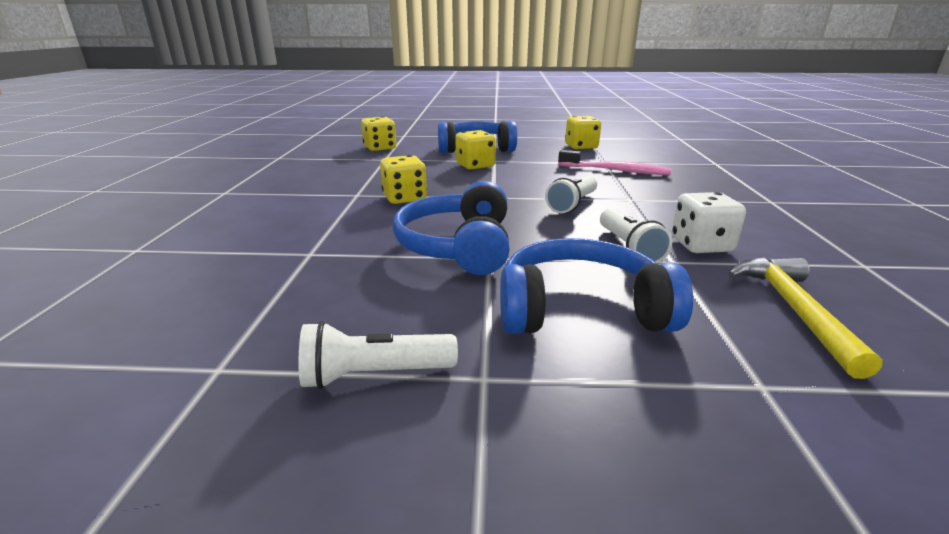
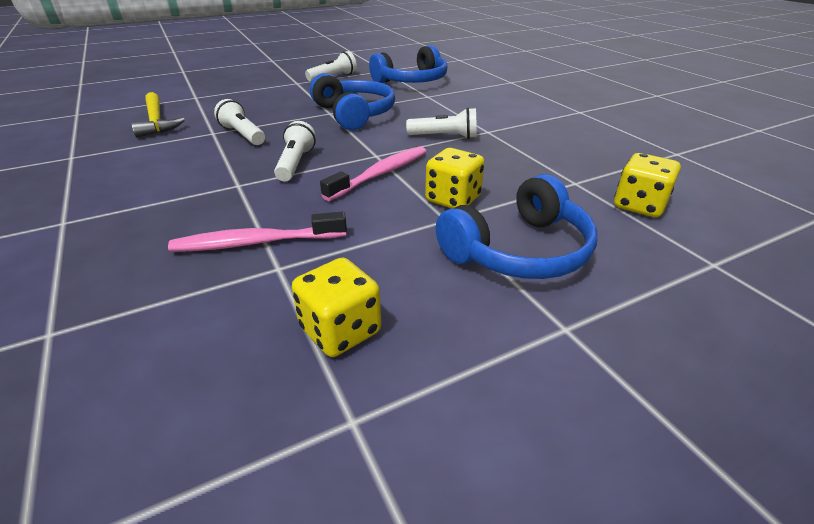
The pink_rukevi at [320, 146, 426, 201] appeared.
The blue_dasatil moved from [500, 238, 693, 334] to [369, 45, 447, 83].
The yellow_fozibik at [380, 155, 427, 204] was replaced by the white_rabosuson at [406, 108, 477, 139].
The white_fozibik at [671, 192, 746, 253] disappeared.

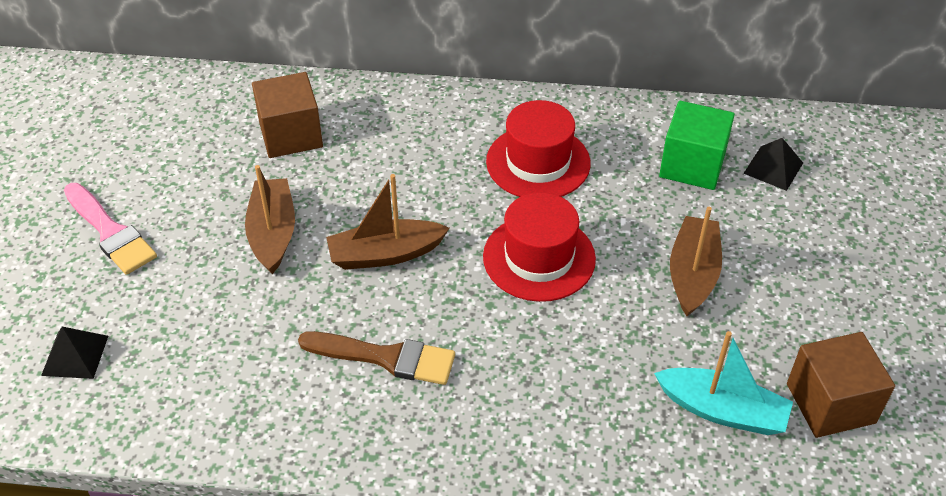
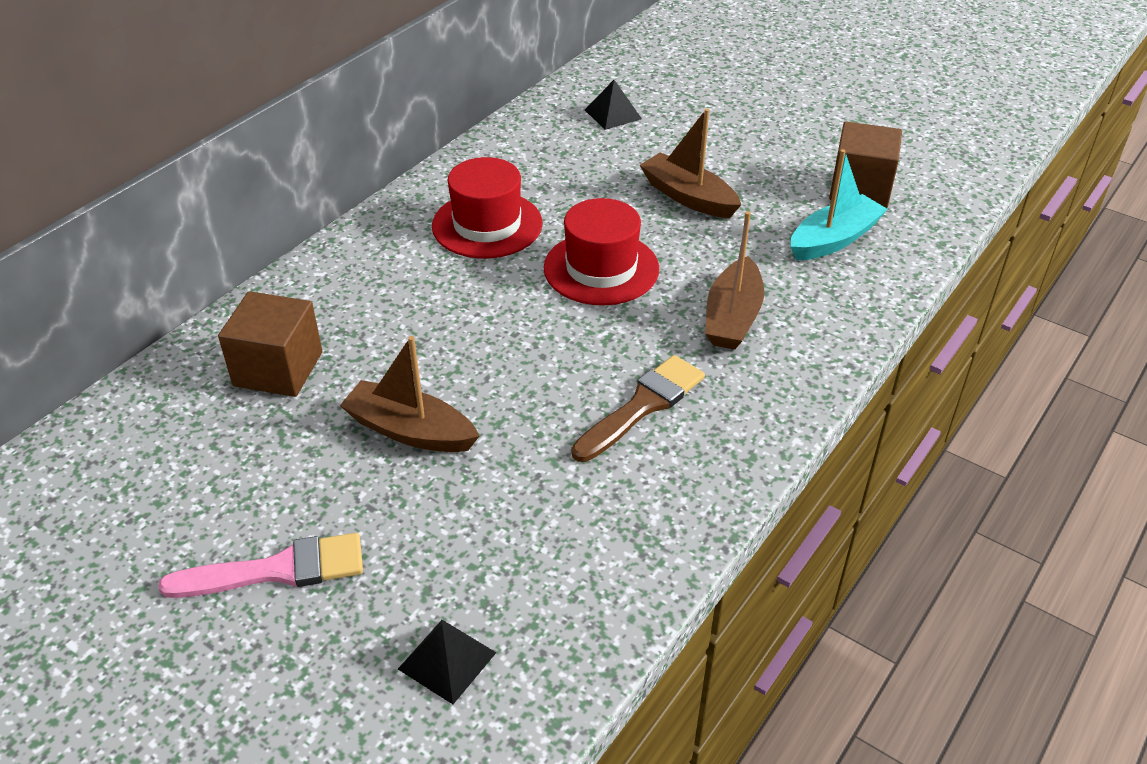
The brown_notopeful moved from [326, 174, 450, 270] to [705, 211, 764, 350].
The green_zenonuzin at [659, 100, 735, 190] disappeared.

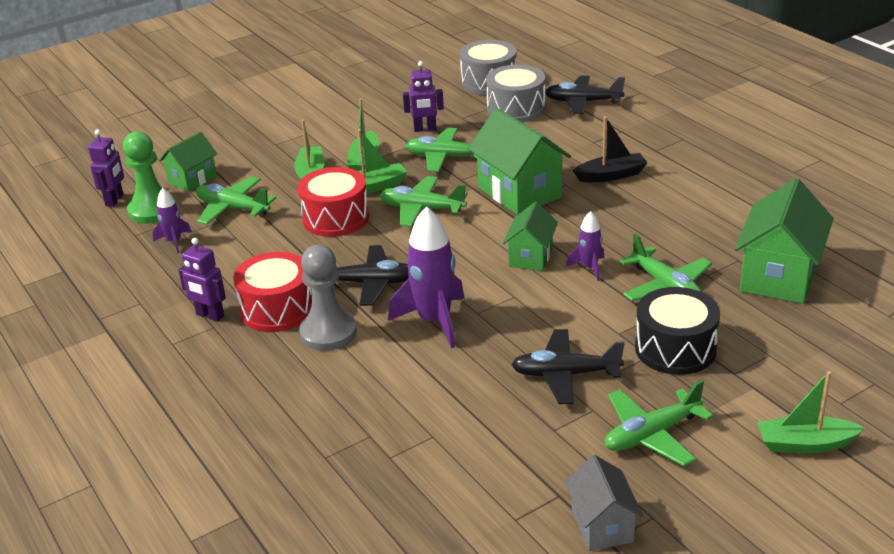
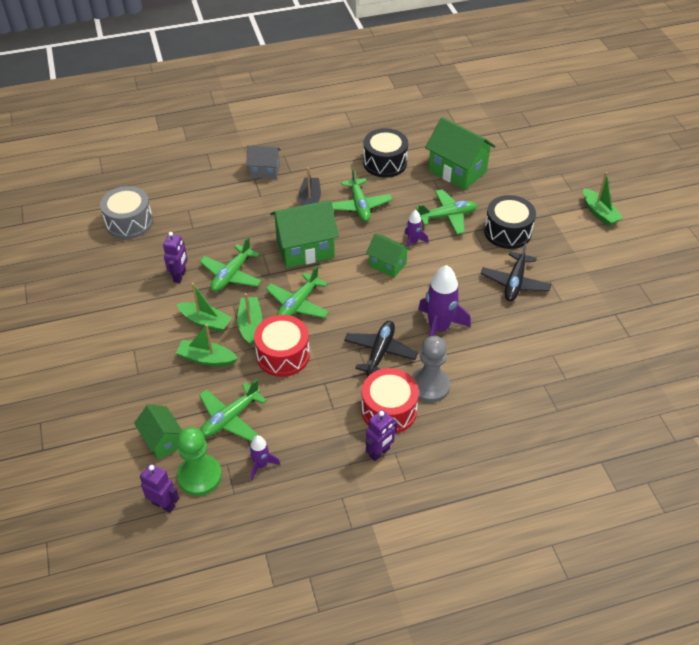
The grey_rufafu moved from [565, 455, 643, 551] to [246, 145, 281, 179].
The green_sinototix moved from [605, 380, 713, 466] to [332, 168, 392, 222].
The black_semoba at [363, 128, 408, 178] appeared.
The green_notopeful at [757, 371, 865, 453] turned 45 degrees counterclockwise.
The grey_semoba at [486, 64, 545, 122] disappeared.
The black_sinototix at [545, 76, 625, 114] disappeared.

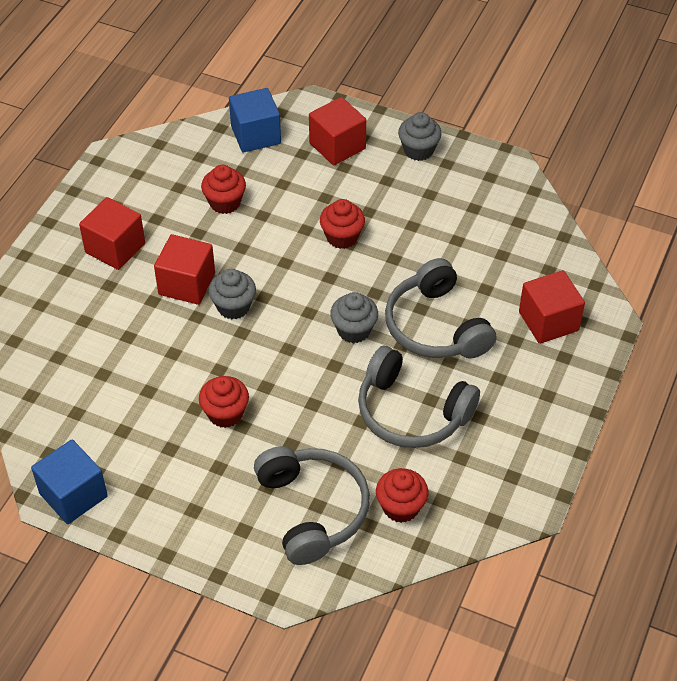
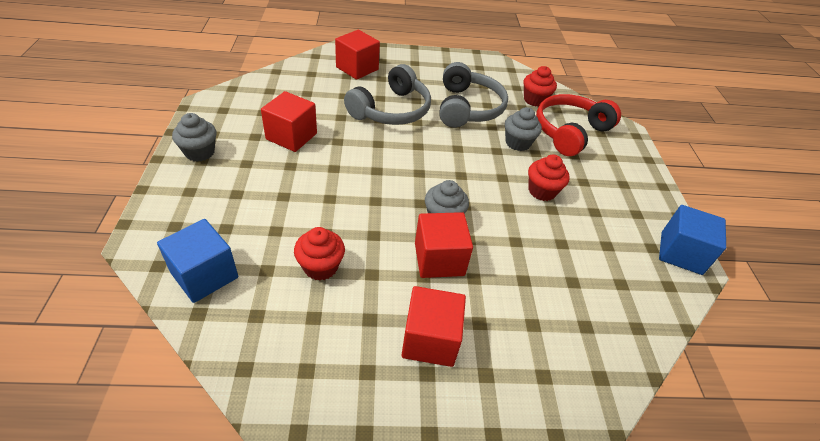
The red_zenonuzin moved from [309, 97, 366, 166] to [261, 91, 317, 152].
The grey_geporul moved from [330, 292, 378, 343] to [505, 107, 542, 151].
The grey_dasatil at [254, 446, 370, 565] became the red_dasatil at [536, 94, 621, 156].
The red_geporul at [320, 199, 365, 249] disappeared.

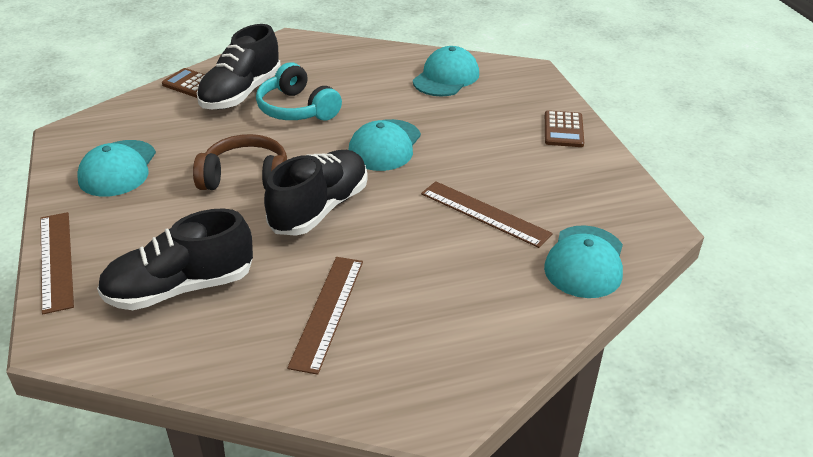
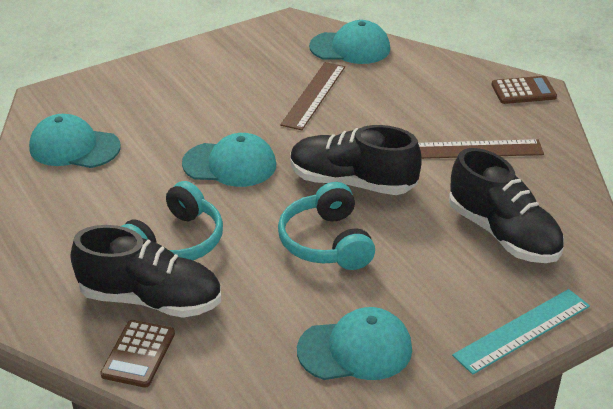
The brown_dasatil at [193, 134, 287, 190] became the turquoise_dasatil at [278, 182, 375, 270].
The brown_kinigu at [40, 212, 74, 314] became the turquoise_kinigu at [452, 289, 590, 375].
The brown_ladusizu moved from [545, 110, 584, 147] to [492, 76, 557, 104].

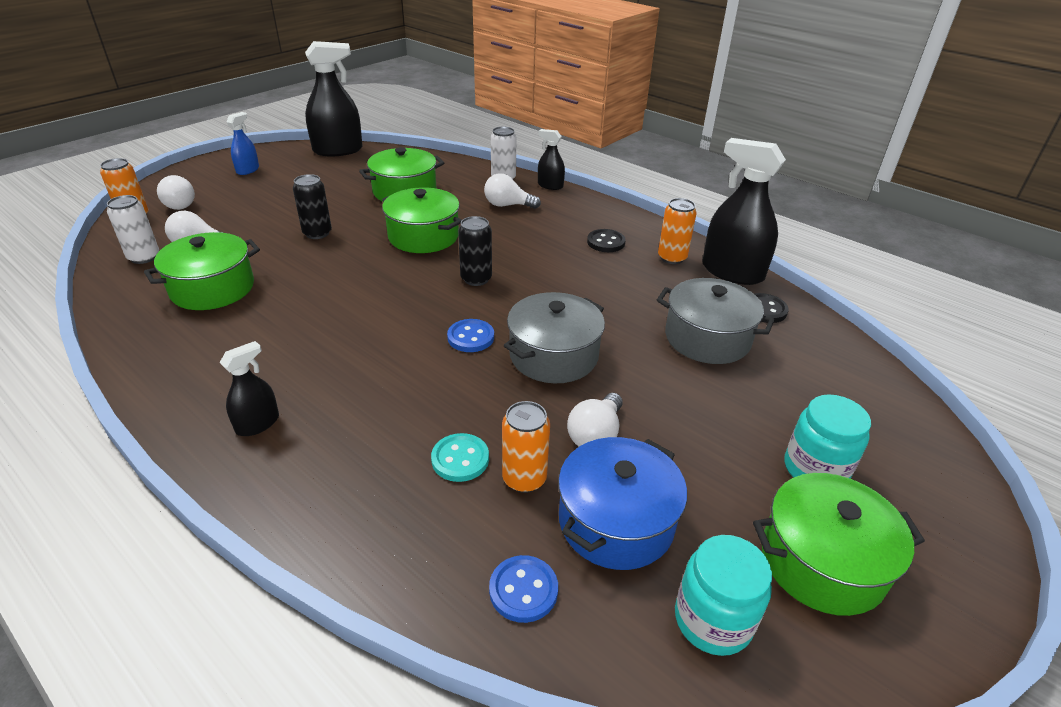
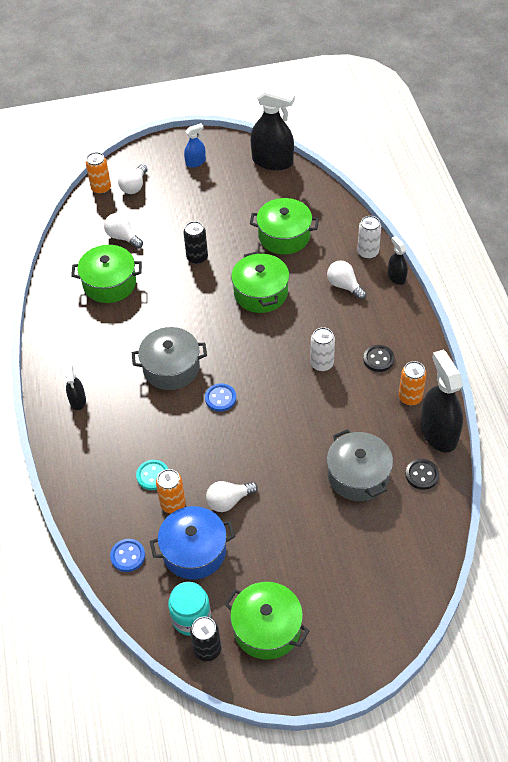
The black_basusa at [220, 341, 279, 436] turned 90 degrees clockwise.
The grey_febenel moved from [504, 292, 605, 383] to [132, 327, 207, 390].
The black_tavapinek moved from [458, 216, 492, 286] to [190, 616, 221, 662].
The white_tavapinek moved from [107, 195, 159, 264] to [310, 327, 335, 372].
The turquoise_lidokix at [785, 394, 871, 479] disappeared.

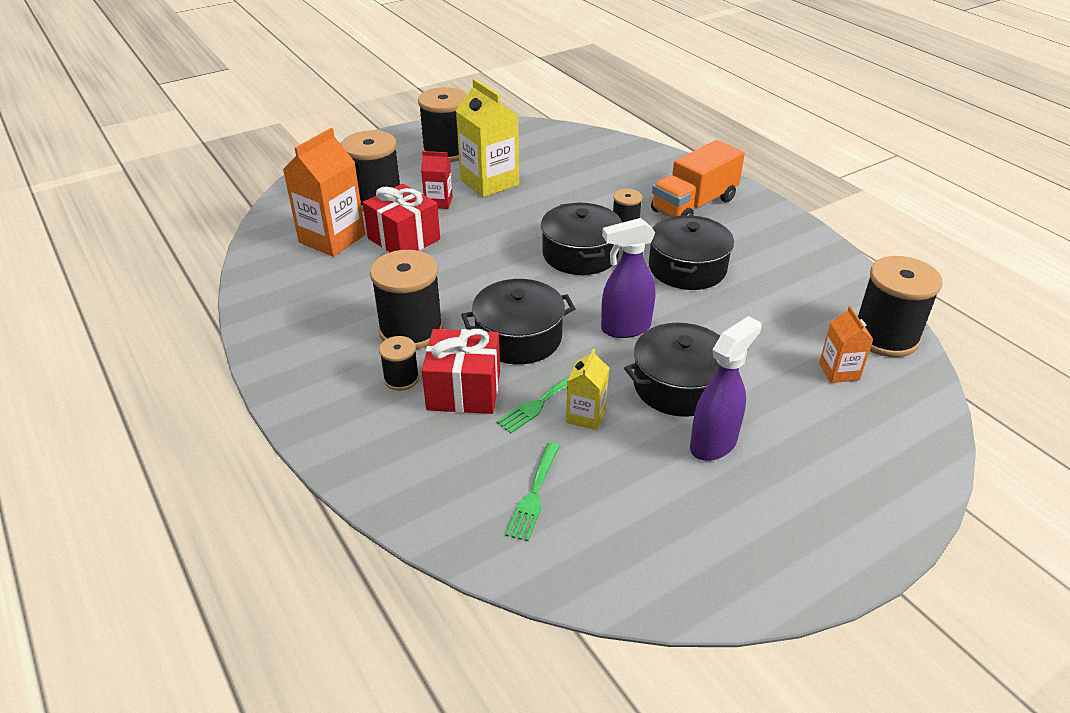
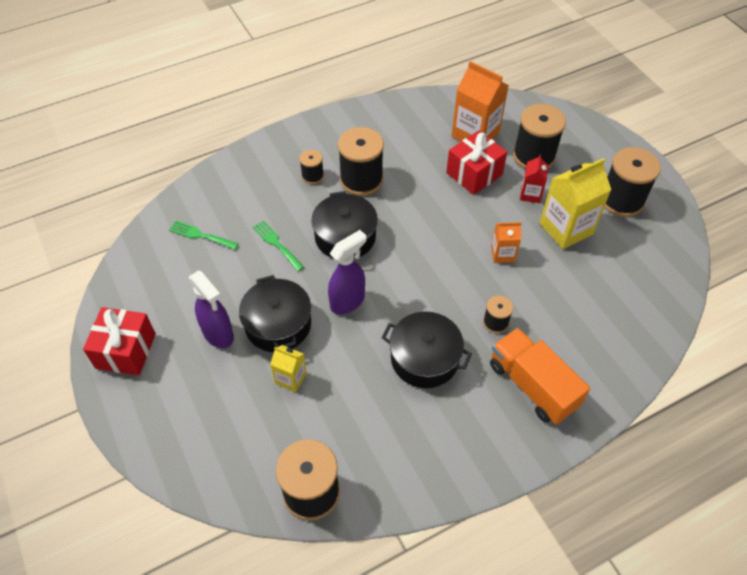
The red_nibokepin moved from [422, 329, 500, 414] to [83, 307, 156, 375].
The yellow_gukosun moved from [566, 349, 609, 430] to [270, 345, 307, 392].
The purple_basusa at [601, 218, 656, 338] turned 60 degrees clockwise.
The orange_gukosun moved from [819, 306, 873, 383] to [491, 222, 522, 263].
The black_febenel at [541, 202, 622, 275] disappeared.

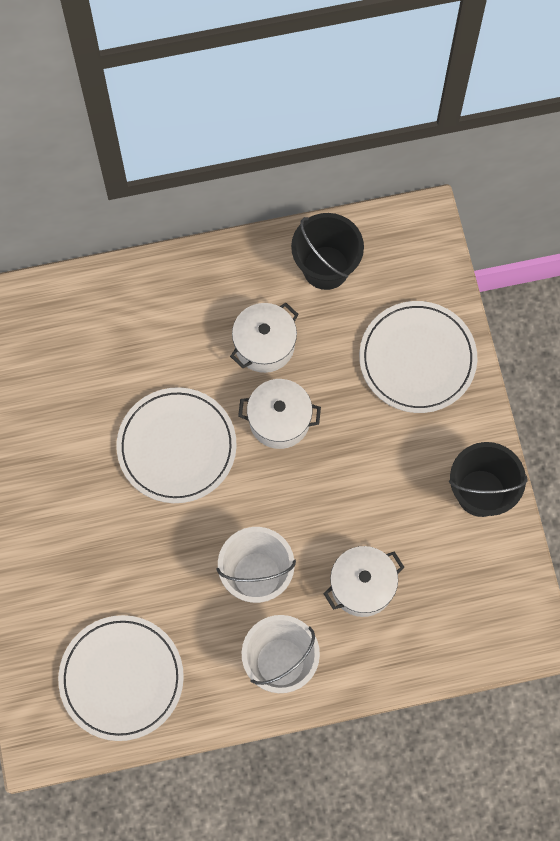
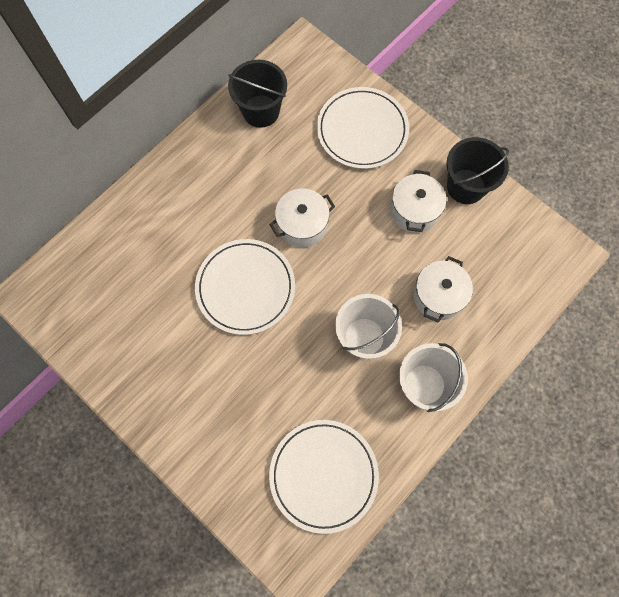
The white_febenel moved from [230, 302, 298, 373] to [390, 170, 446, 233].

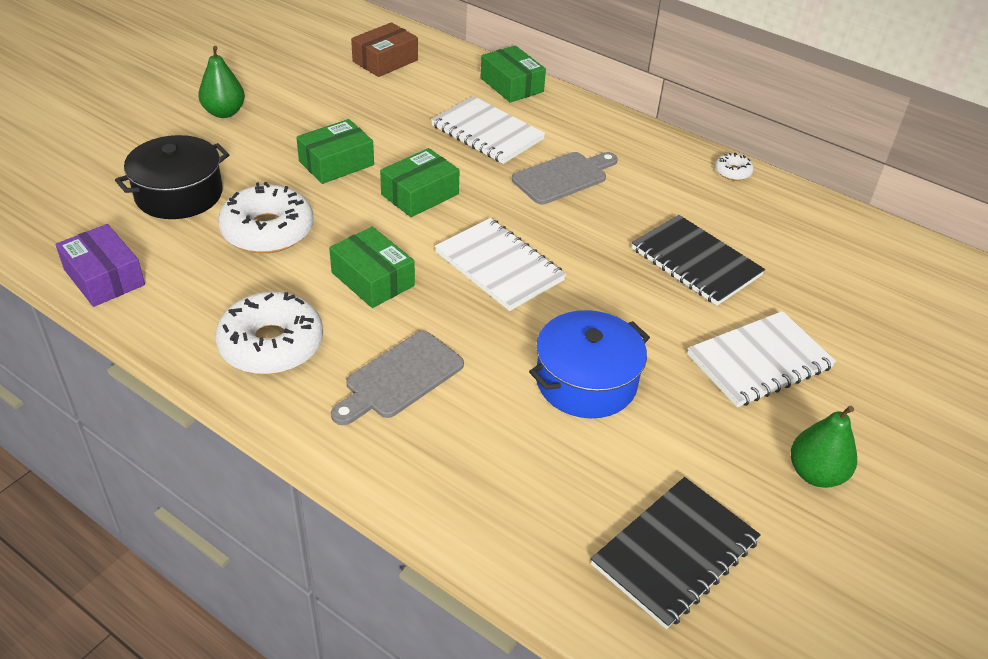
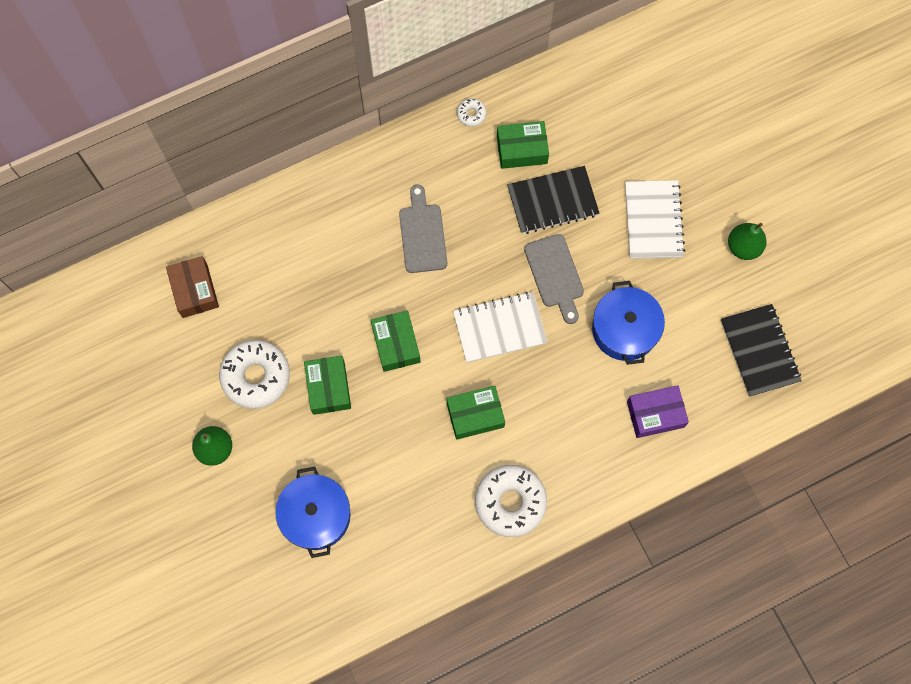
The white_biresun moved from [218, 182, 313, 253] to [219, 340, 290, 409].
The black_febenel at [115, 135, 229, 219] became the blue_febenel at [275, 467, 351, 558].
The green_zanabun moved from [480, 45, 546, 103] to [497, 121, 549, 169].
The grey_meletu moved from [331, 331, 464, 425] to [524, 234, 584, 324].
The purple_zanabun moved from [56, 224, 145, 307] to [627, 385, 689, 438].
The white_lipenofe at [431, 96, 545, 164] disappeared.

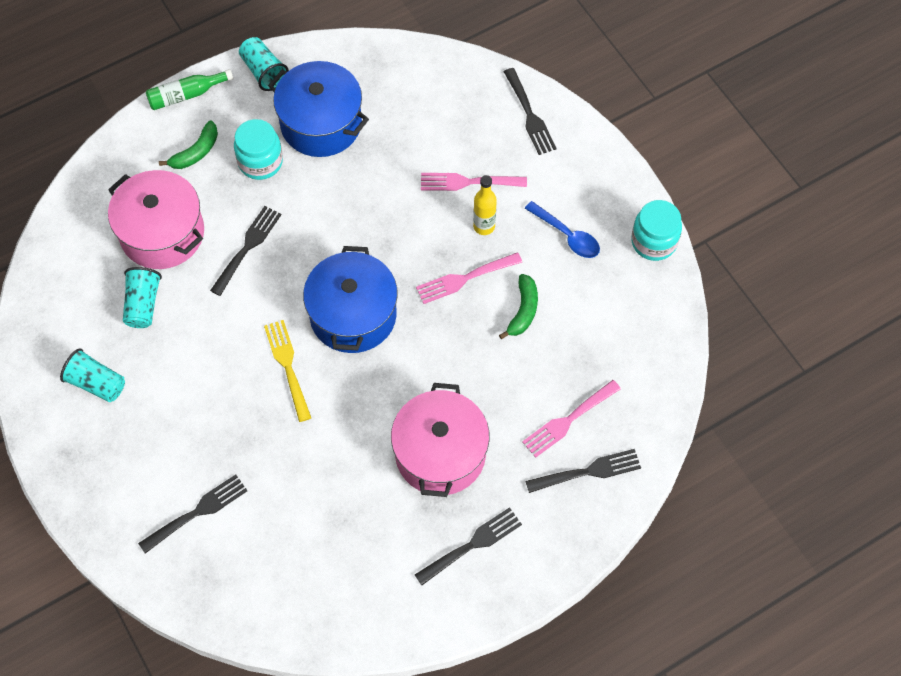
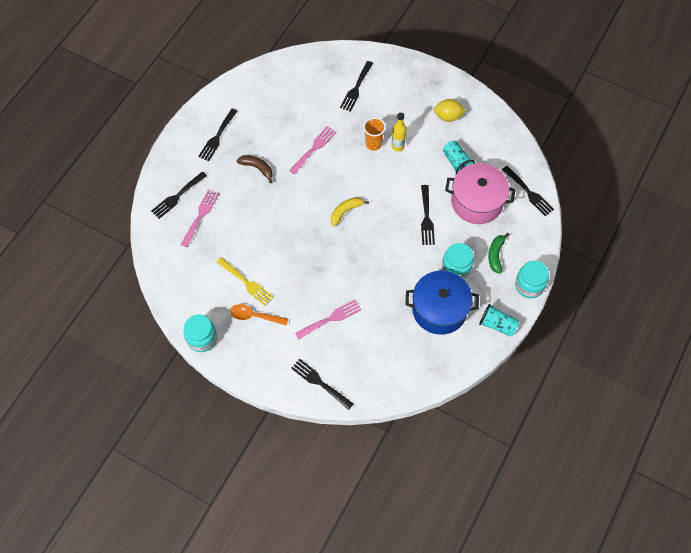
The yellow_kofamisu moved from [264, 320, 311, 422] to [216, 257, 273, 306].
The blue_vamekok at [525, 201, 600, 258] became the orange_vamekok at [230, 304, 288, 326].
The pink_febenel at [391, 383, 489, 497] was replaced by the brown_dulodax at [236, 155, 272, 183].
The pink_kofamisu moved from [416, 252, 522, 304] to [289, 126, 336, 174].
The blue_febenel at [303, 246, 398, 353] was replaced by the yellow_dulodax at [331, 197, 369, 227].
The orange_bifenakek at [364, 118, 386, 151] appeared.
The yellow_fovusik moved from [473, 175, 497, 235] to [391, 113, 406, 151].
The turquoise_bifenakek at [60, 348, 125, 402] was replaced by the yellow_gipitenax at [434, 99, 466, 122].
The black_kofamisu at [502, 166, 554, 216] appeared.
The green_fovusik at [146, 69, 233, 110] was replaced by the turquoise_lidokix at [515, 261, 549, 298].
The green_dulodax at [499, 274, 538, 339] disappeared.

